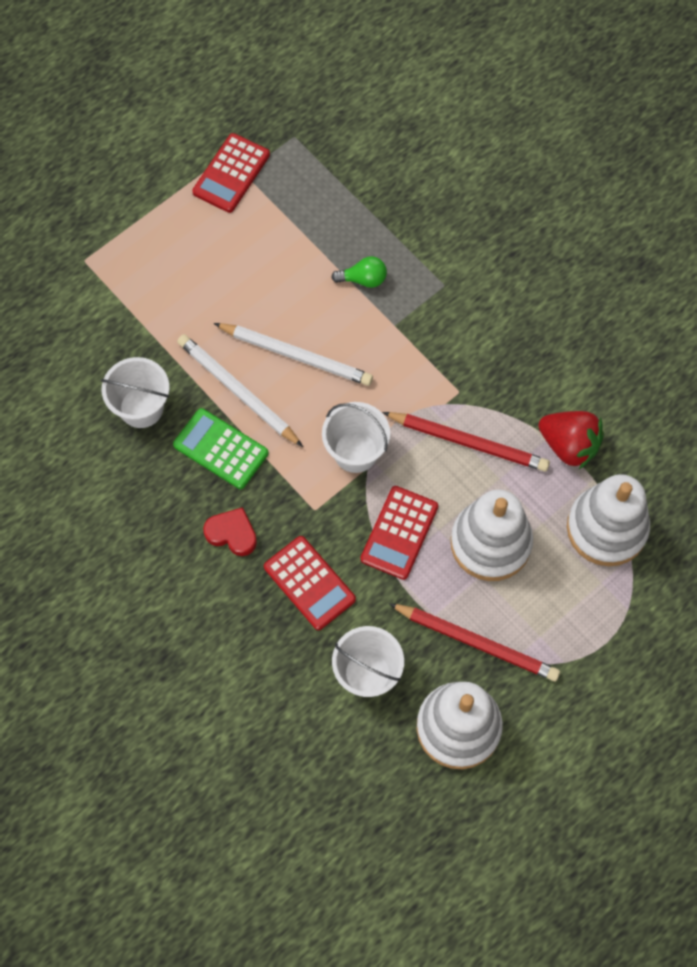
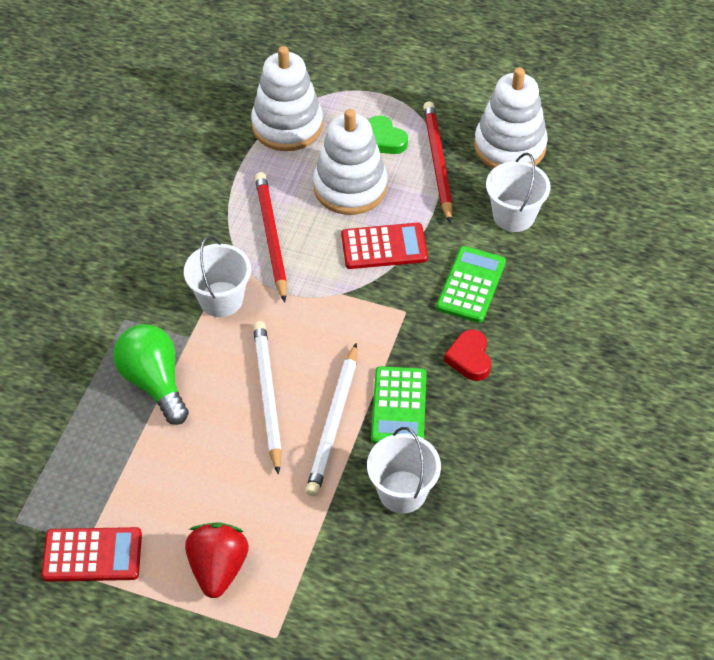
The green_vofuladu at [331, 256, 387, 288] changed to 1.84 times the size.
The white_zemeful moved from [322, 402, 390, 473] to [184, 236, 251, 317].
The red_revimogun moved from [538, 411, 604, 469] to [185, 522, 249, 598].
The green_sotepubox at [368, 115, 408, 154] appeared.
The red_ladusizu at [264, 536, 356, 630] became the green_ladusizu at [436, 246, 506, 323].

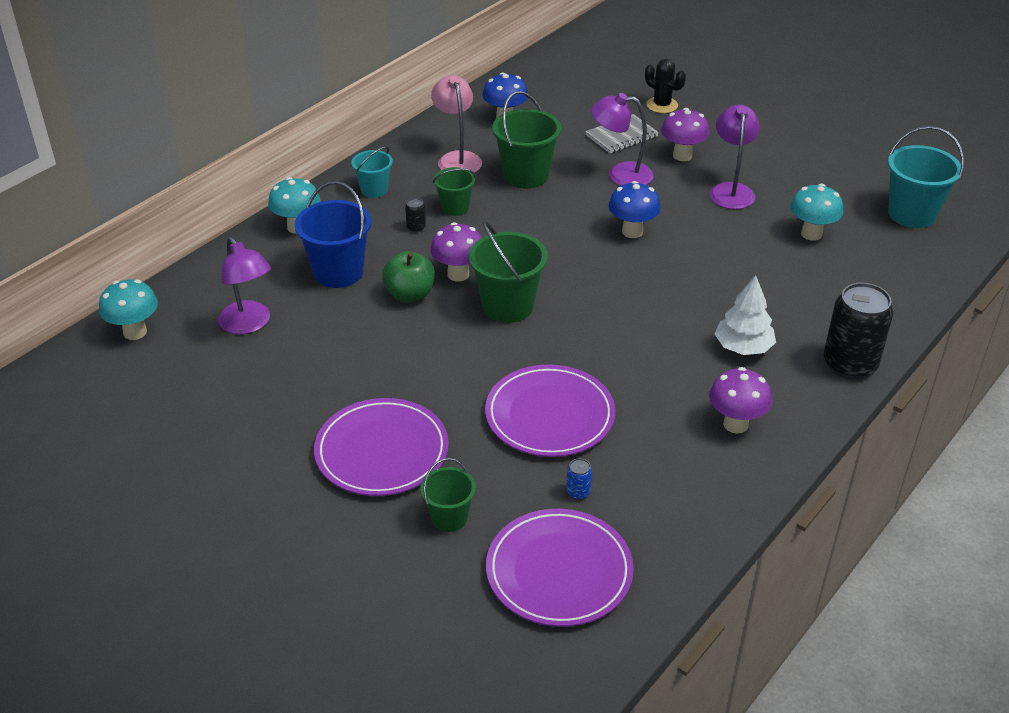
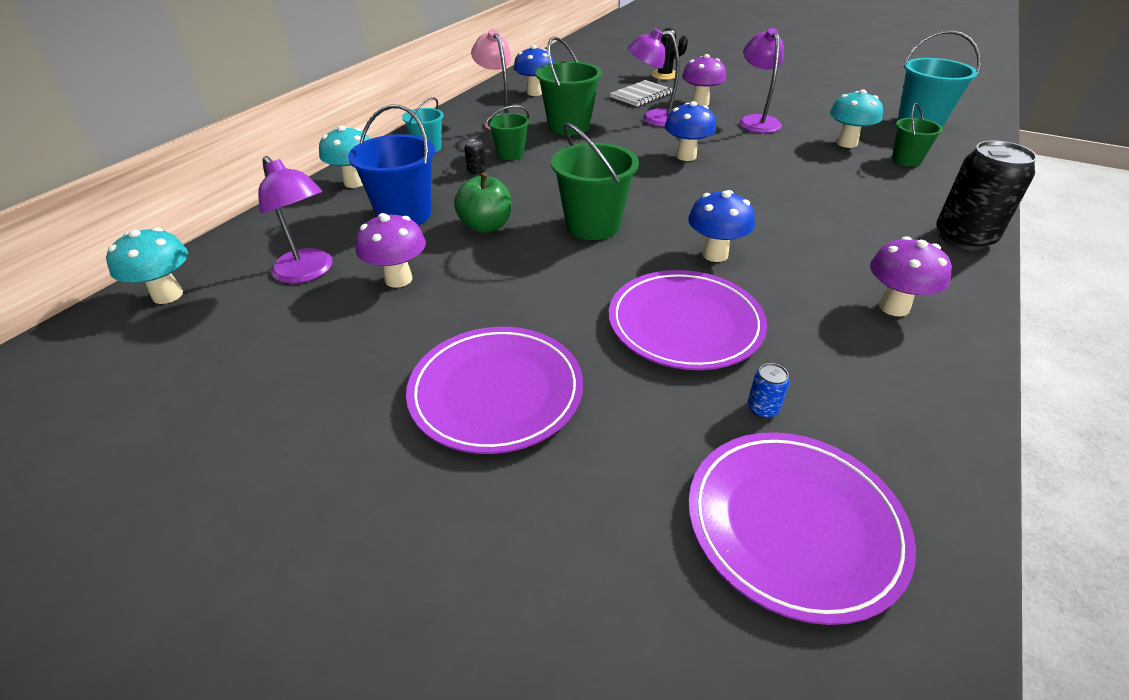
The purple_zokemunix moved from [430, 222, 482, 282] to [356, 213, 426, 288].
The blue_zokemunix at [688, 190, 755, 262] appeared.
The green_zemeful moved from [420, 458, 476, 532] to [892, 103, 943, 166].
The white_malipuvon at [715, 275, 776, 355] disappeared.

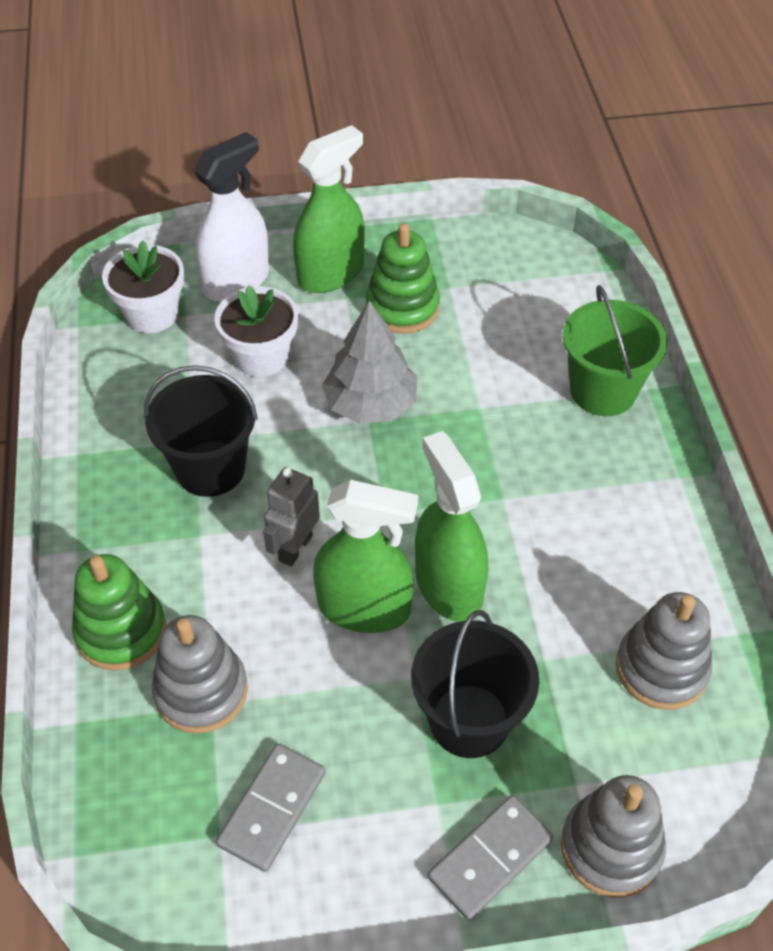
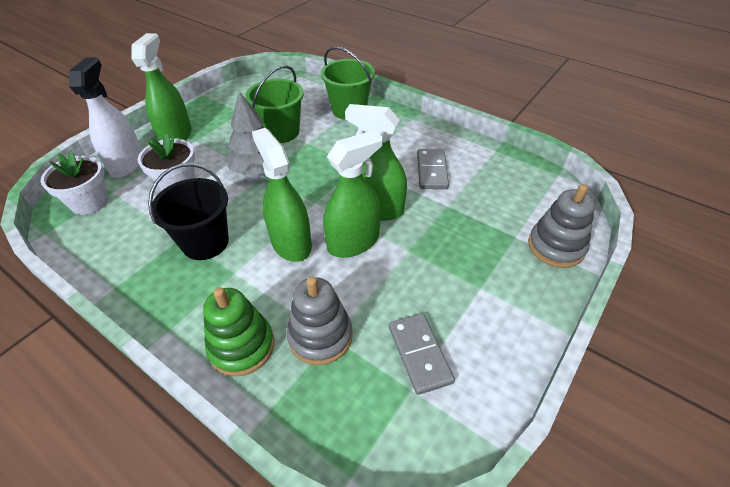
The green_zemeful at [245, 65, 304, 143] appeared.
The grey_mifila at [263, 467, 320, 567] was replaced by the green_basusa at [252, 128, 312, 262].
The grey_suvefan moved from [428, 795, 553, 921] to [417, 149, 449, 189].
The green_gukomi at [366, 223, 440, 334] disappeared.
The black_zemeful at [411, 610, 539, 758] disappeared.
The grey_gukomi at [616, 592, 712, 710] disappeared.

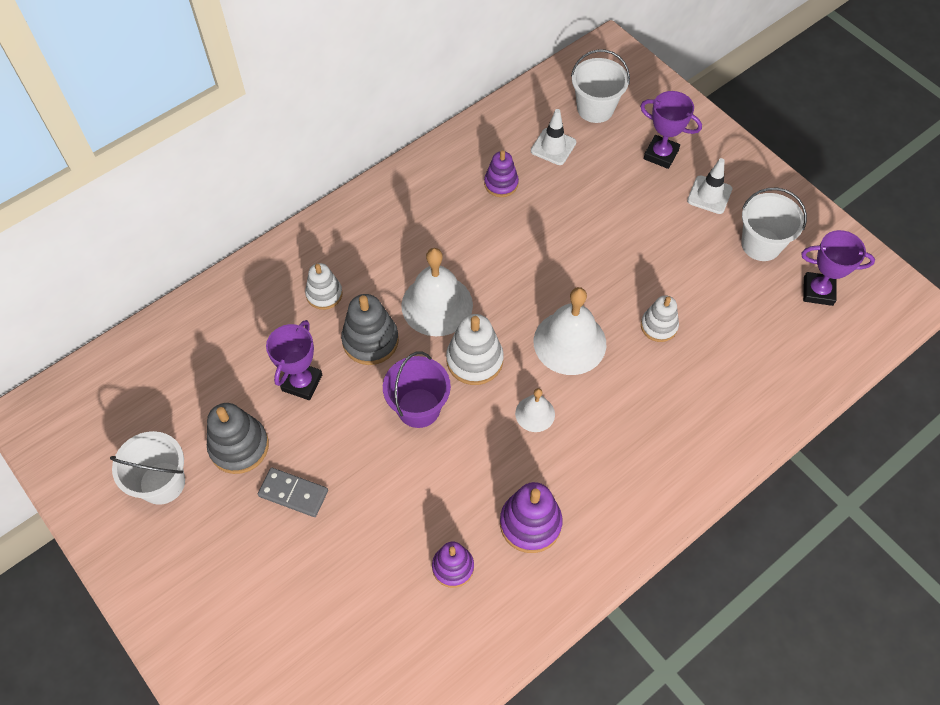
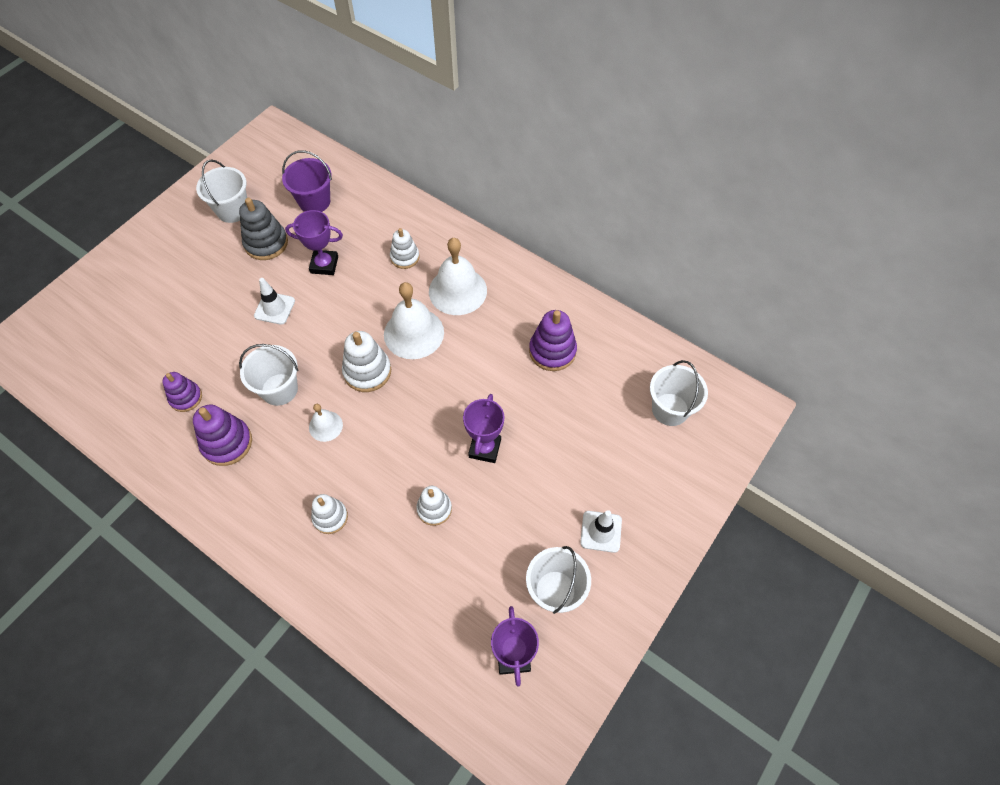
The white_zemeful at [239, 344, 298, 406] appeared.
The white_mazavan moved from [531, 109, 576, 165] to [254, 278, 295, 325].
The purple_zemeful moved from [383, 352, 451, 428] to [282, 150, 332, 212].
The white_gukomi at [311, 494, 348, 534] appeared.
The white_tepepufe moved from [534, 287, 606, 375] to [429, 238, 487, 315].
The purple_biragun moved from [640, 91, 702, 169] to [463, 394, 504, 463].
The purple_gukomi at [484, 150, 519, 197] changed to 1.51 times the size.
The grey_suvefan at [258, 467, 328, 517] disappeared.
The grey_gukomi at [341, 294, 399, 365] disappeared.

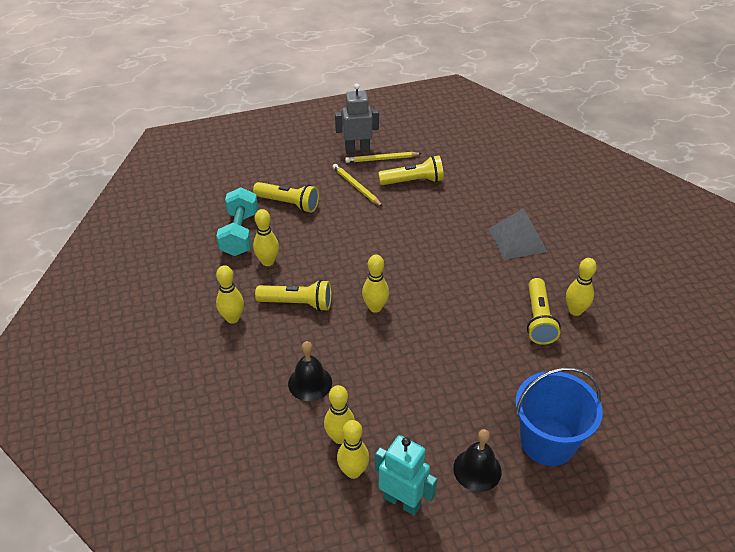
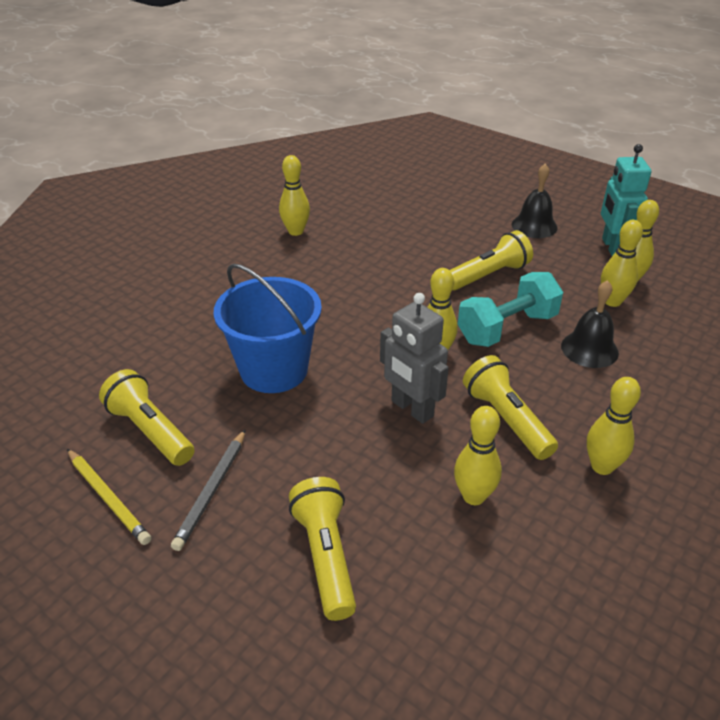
The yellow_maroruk at [332, 164, 383, 207] became the grey_maroruk at [171, 429, 246, 551].
The blue_zemeful moved from [515, 367, 603, 466] to [214, 264, 322, 393].
The grey_mifila moved from [335, 83, 379, 153] to [380, 293, 449, 424].
The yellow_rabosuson moved from [527, 278, 561, 345] to [450, 230, 533, 290].
The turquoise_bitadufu moved from [217, 187, 258, 256] to [458, 272, 563, 347].
The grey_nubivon at [488, 208, 548, 260] disappeared.

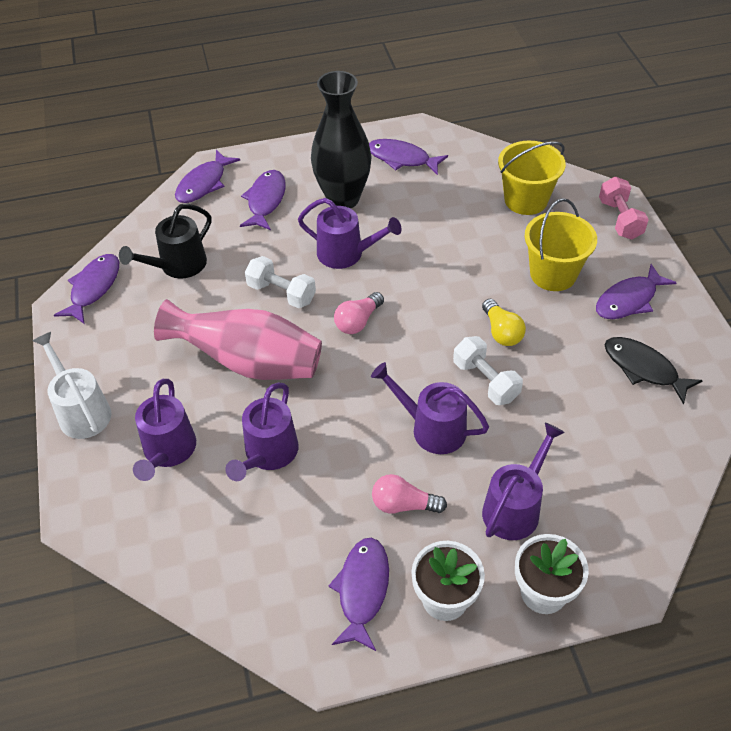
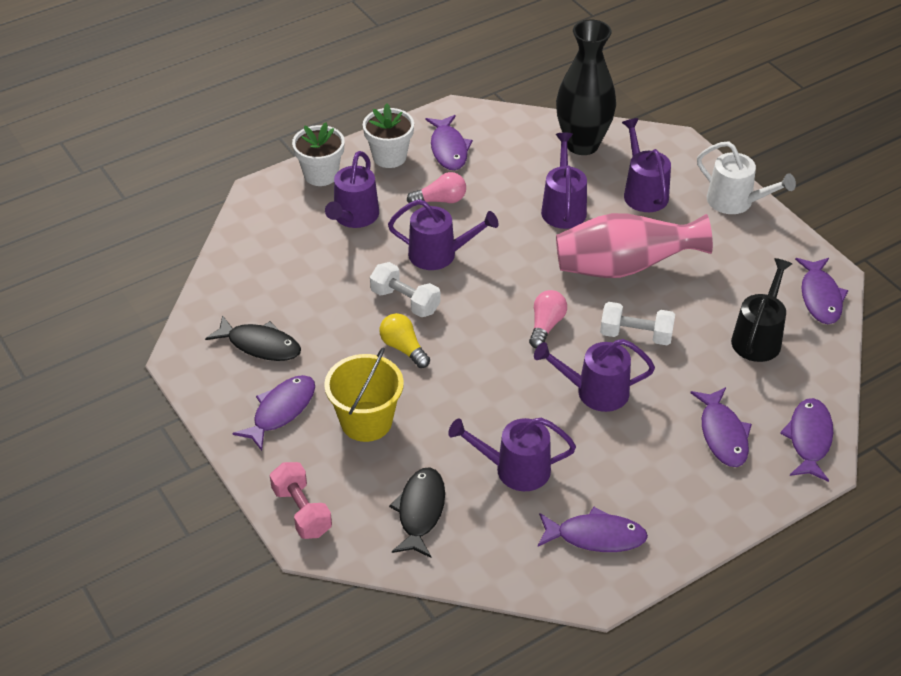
The yellow_zemeful at [498, 141, 566, 215] was replaced by the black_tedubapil at [389, 467, 445, 558].
The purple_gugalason at [448, 418, 576, 491] appeared.
The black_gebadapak moved from [311, 71, 372, 208] to [556, 20, 616, 155].

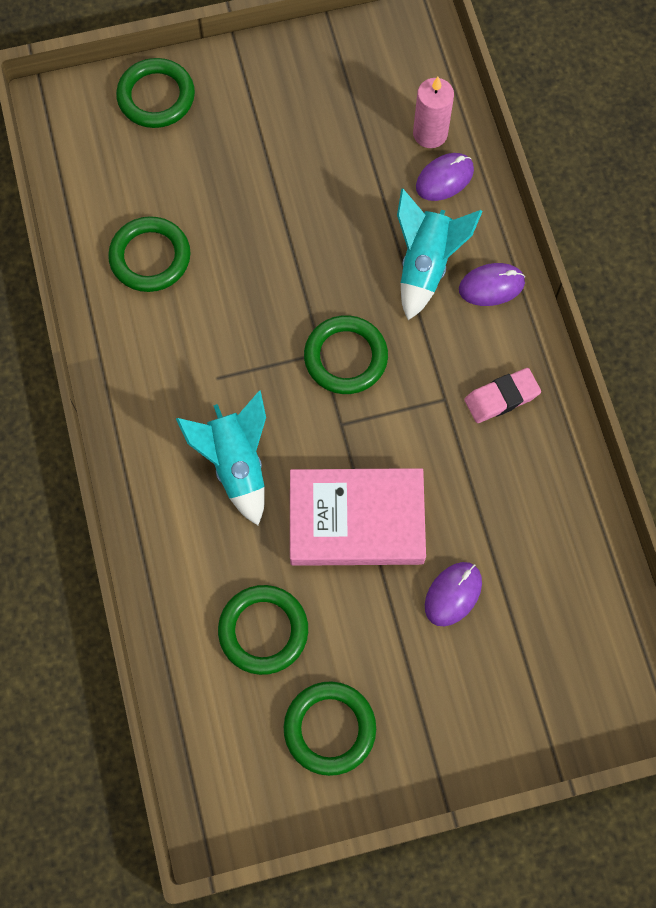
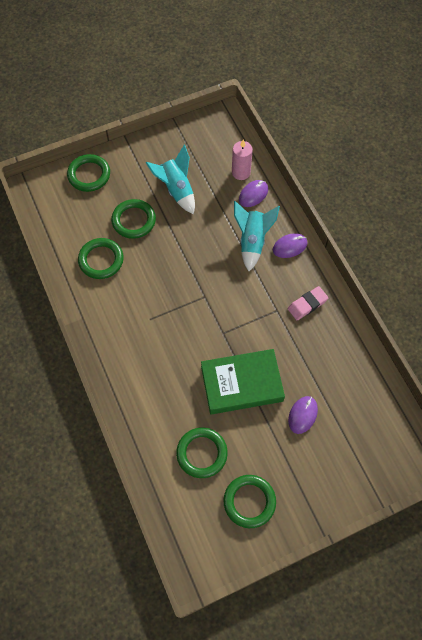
The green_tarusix moved from [304, 315, 388, 394] to [111, 199, 156, 239].
The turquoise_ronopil moved from [176, 390, 266, 525] to [146, 144, 195, 214].
The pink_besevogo at [290, 468, 426, 566] became the green_besevogo at [201, 349, 285, 415].

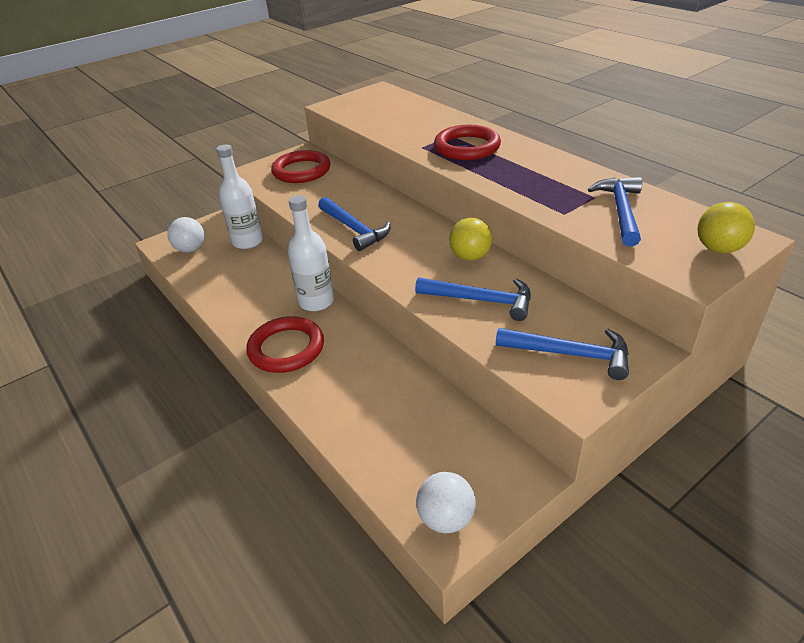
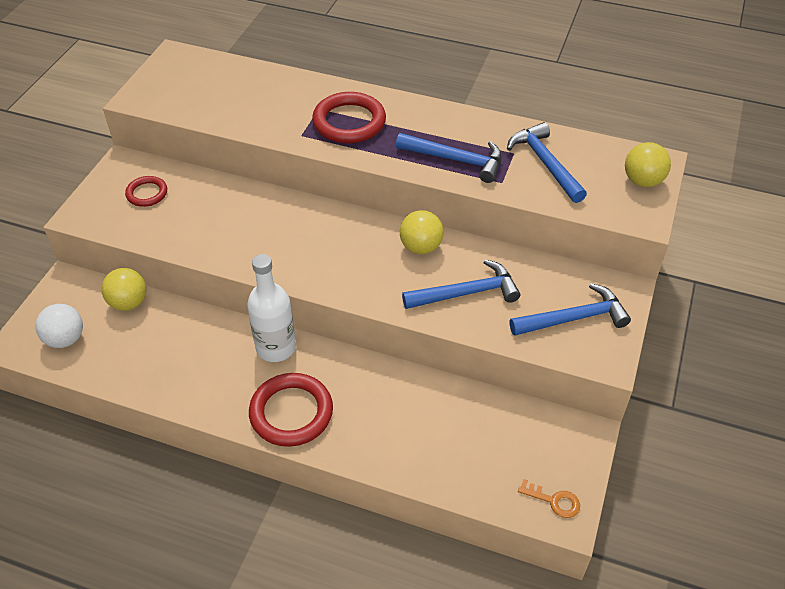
The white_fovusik at [216, 145, 263, 249] was replaced by the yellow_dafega at [102, 268, 147, 311].
The red_tarusix at [271, 150, 330, 183] changed to 0.57 times the size.
The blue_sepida moved from [318, 197, 390, 251] to [396, 133, 502, 183].
The white_dafega at [416, 472, 476, 534] was replaced by the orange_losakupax at [518, 479, 580, 518].

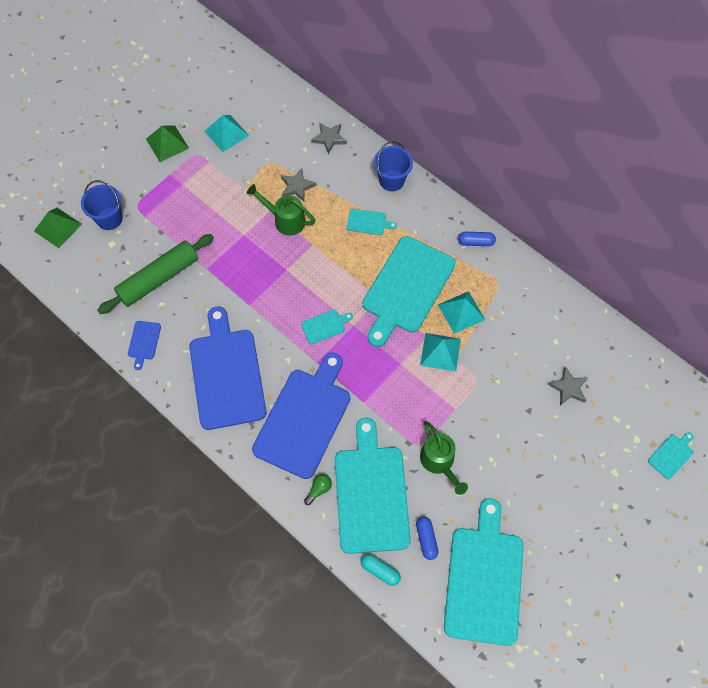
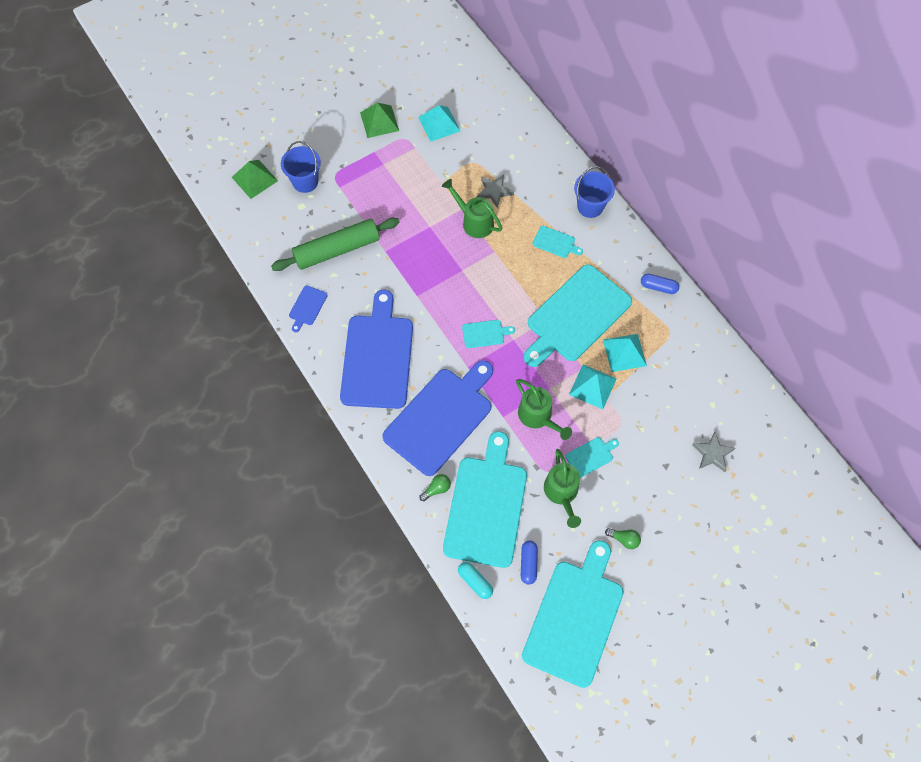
The green_gugalason at [516, 379, 572, 440] appeared.
The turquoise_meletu moved from [648, 432, 694, 479] to [566, 437, 619, 478].
The green_vofuladu at [605, 528, 641, 549] appeared.
The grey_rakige at [311, 122, 347, 154] disappeared.

